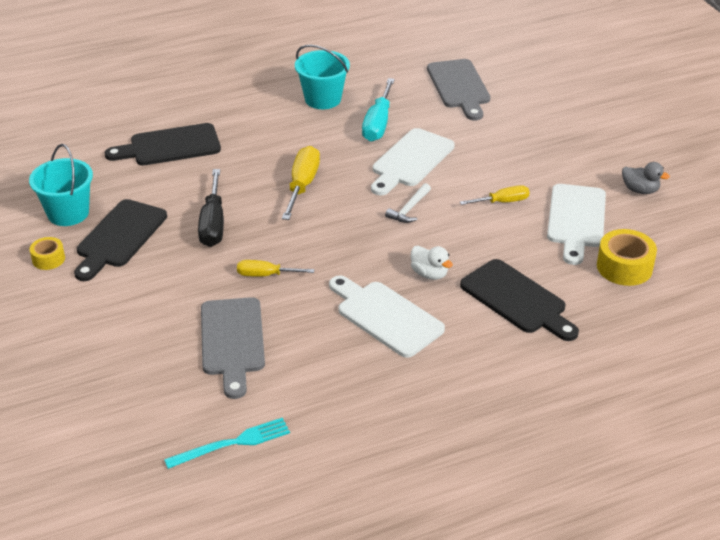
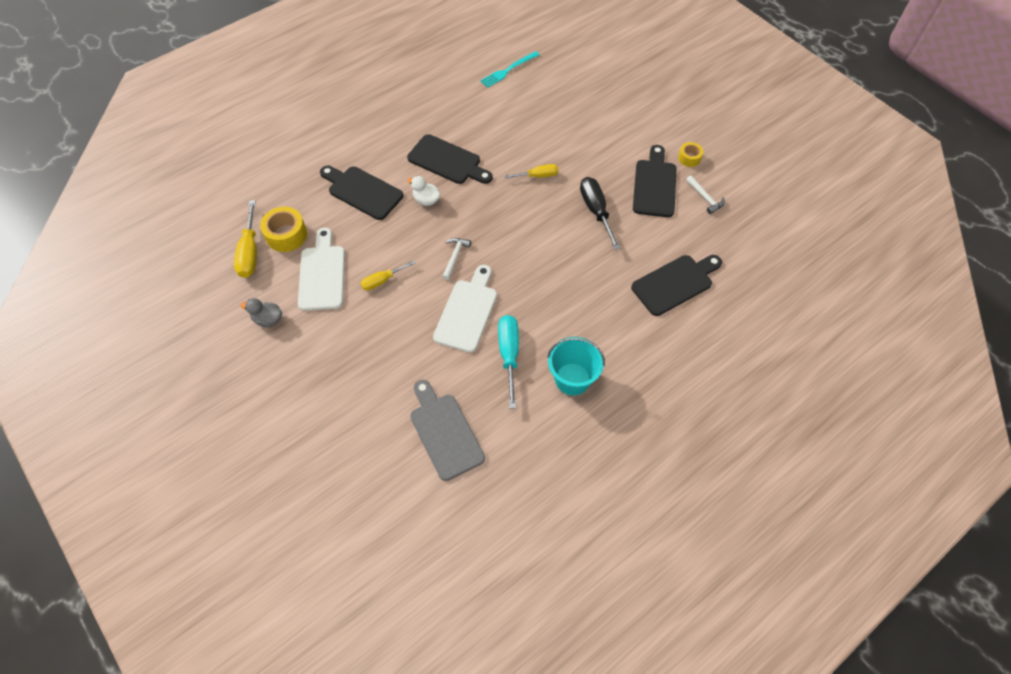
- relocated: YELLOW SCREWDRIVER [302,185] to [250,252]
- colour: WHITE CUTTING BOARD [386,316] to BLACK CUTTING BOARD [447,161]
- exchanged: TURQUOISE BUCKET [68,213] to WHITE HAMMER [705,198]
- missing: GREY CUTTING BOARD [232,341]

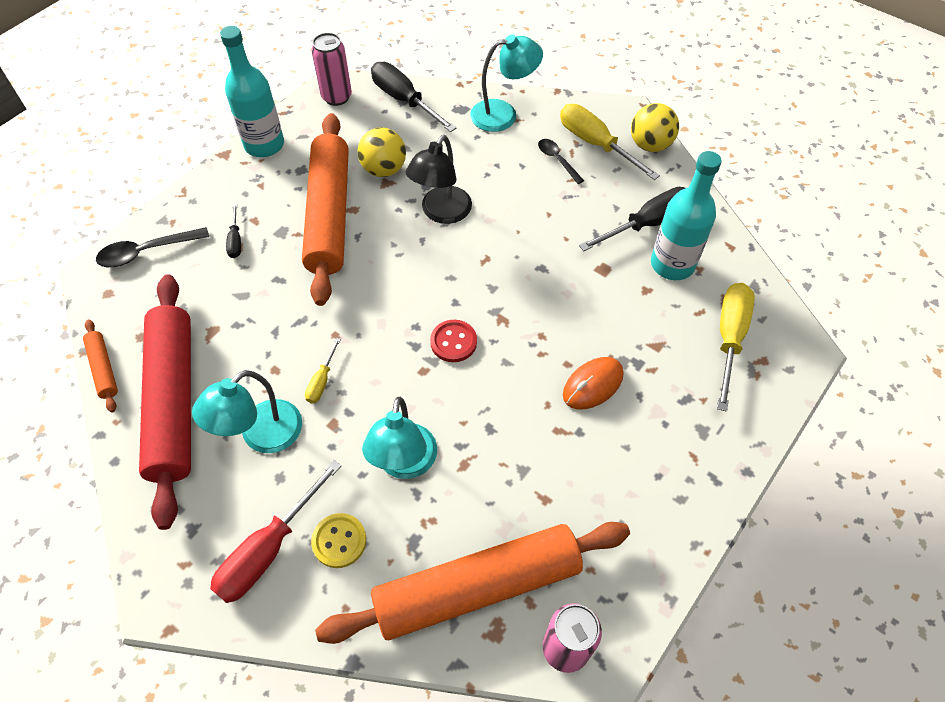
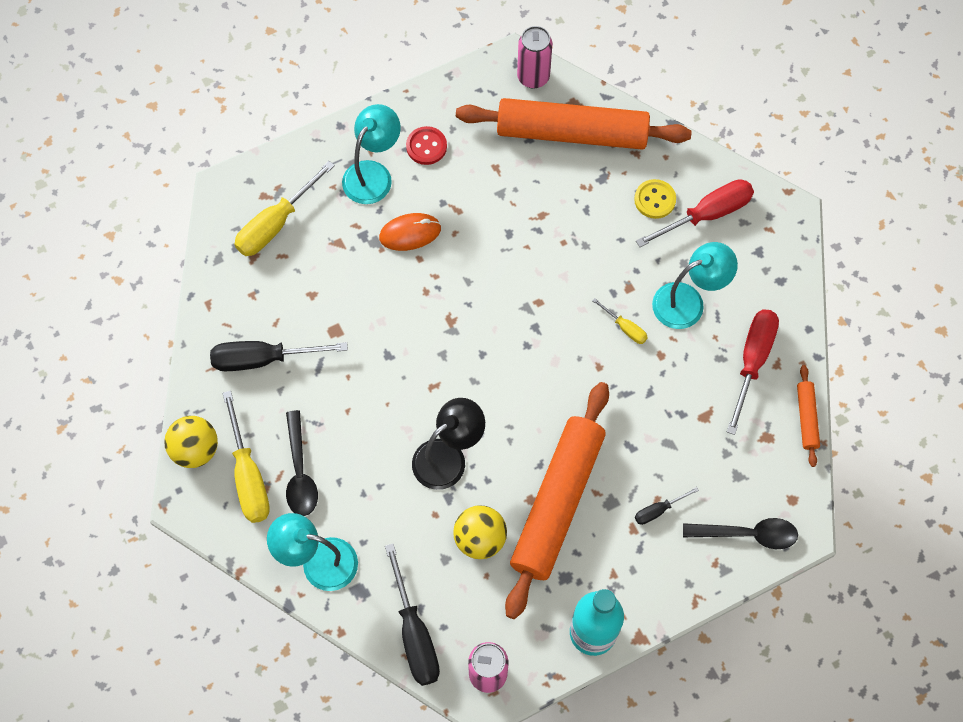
- size: BLACK SPOON [557,160] = [300,472] x1.53
- relocated: TURQUOISE LAMP [404,464] to [373,174]
- relocated: RED BUTTON [453,342] to [426,146]
- spun: YELLOW SCREWDRIVER [322,381] = [625,328] 90 degrees clockwise
- spun: BLACK SCREWDRIVER [235,241] = [658,510] 135 degrees counterclockwise
- exchanged: RED ROLLING PIN [173,401] to RED SCREWDRIVER [752,361]
- missing: TURQUOISE BOTTLE [672,264]

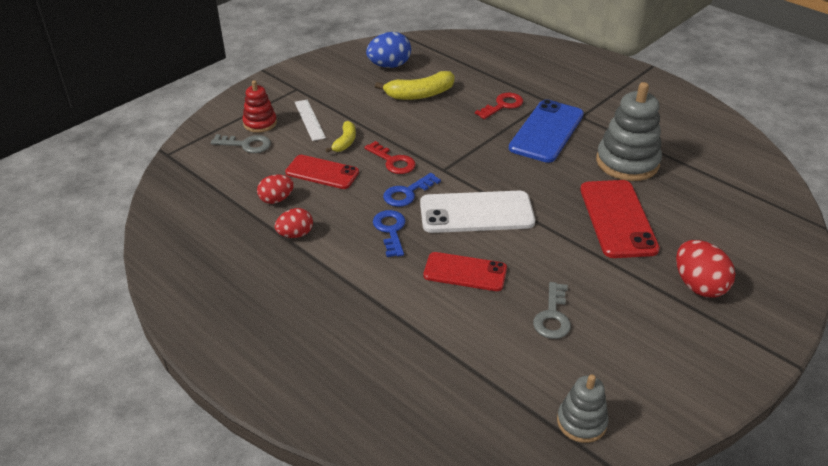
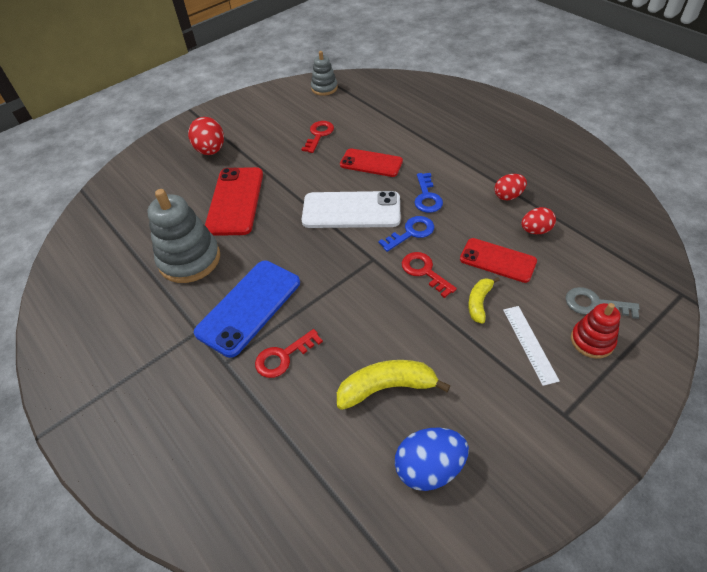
- colour: GREY KEY [552,316] to RED KEY [319,135]

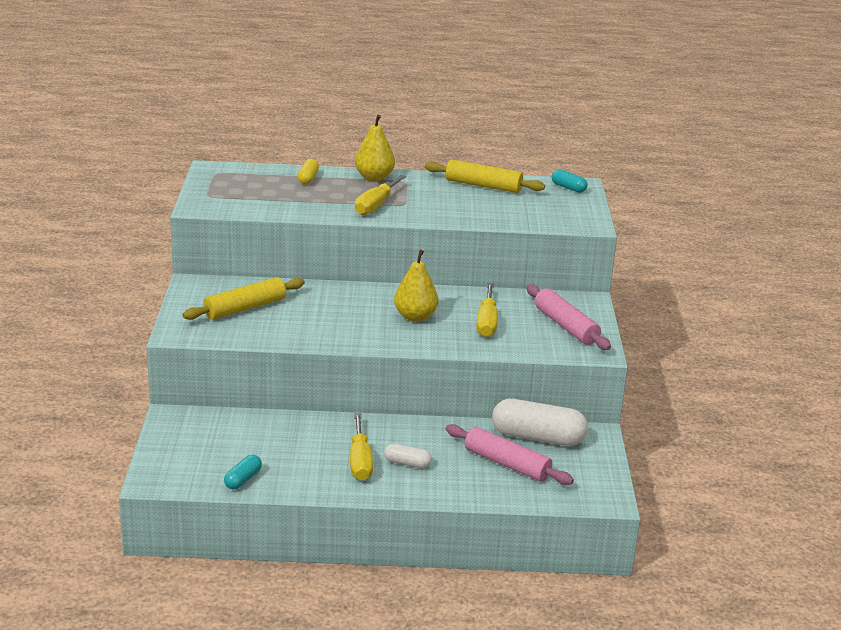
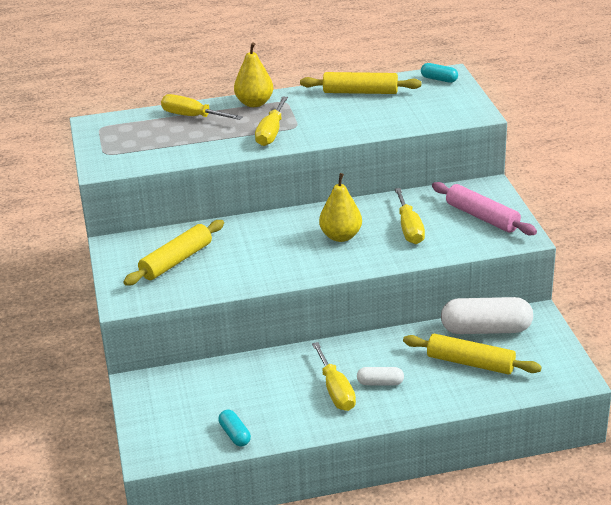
- exchanged: YELLOW CAPSULE [308,178] to YELLOW SCREWDRIVER [192,116]
- spun: TURQUOISE CAPSULE [243,479] = [235,435] 45 degrees counterclockwise
- colour: PINK ROLLING PIN [506,464] to YELLOW ROLLING PIN [470,363]

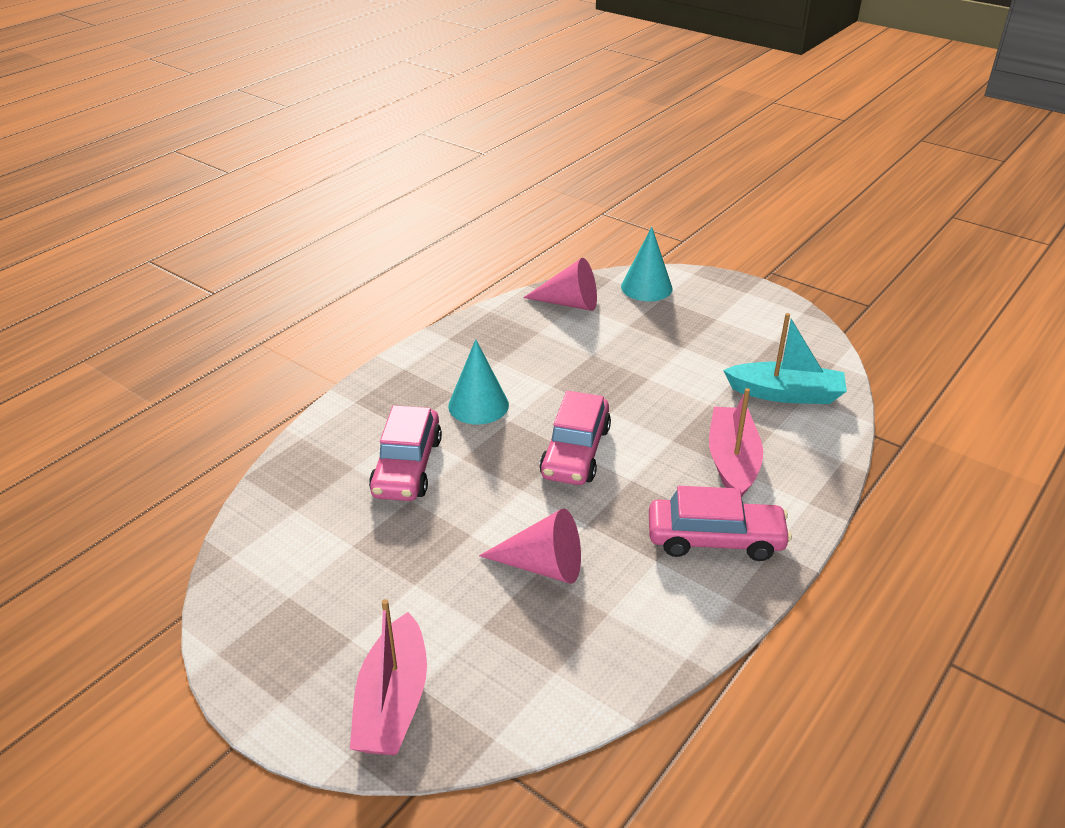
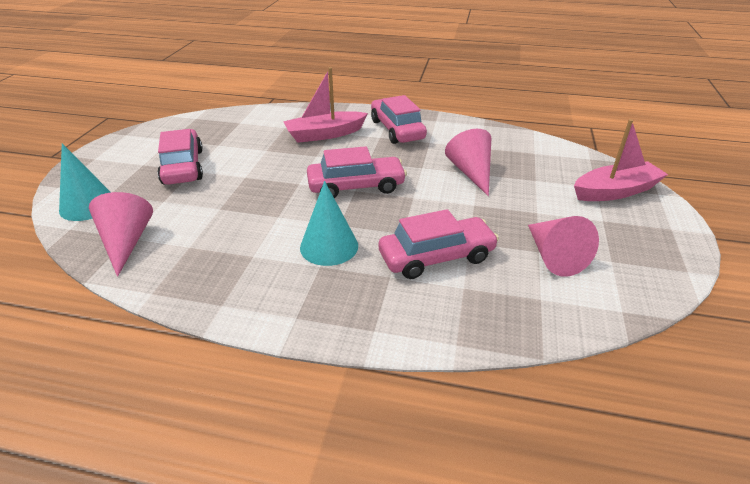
- appeared: PINK CAR [183,167]
- appeared: PINK CONE [553,256]
- missing: TURQUOISE BOAT [785,394]

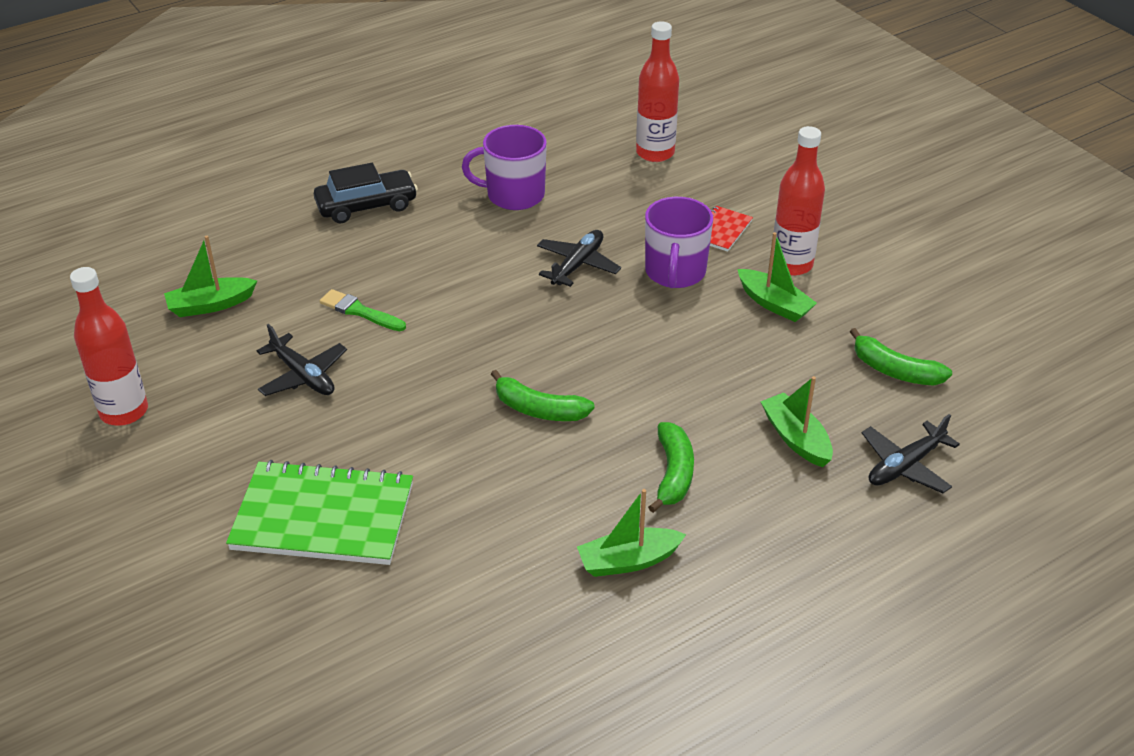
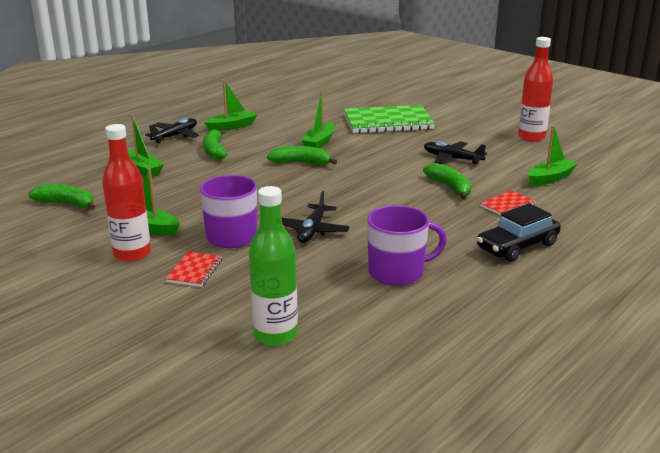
- relocated: BLACK PLANE [905,466] to [175,136]
- colour: RED BOTTLE [655,153] to GREEN BOTTLE [275,335]
- appeared: GREEN BOAT [319,142]
- exchanged: GREEN BRUSH [359,311] to GREEN BANANA [450,187]
- appeared: RED NOTEBOOK [508,205]

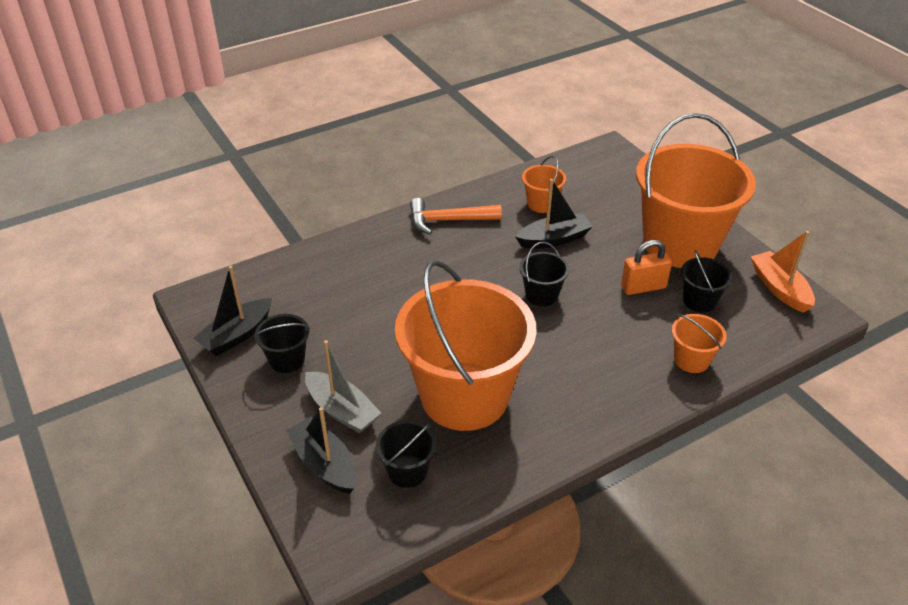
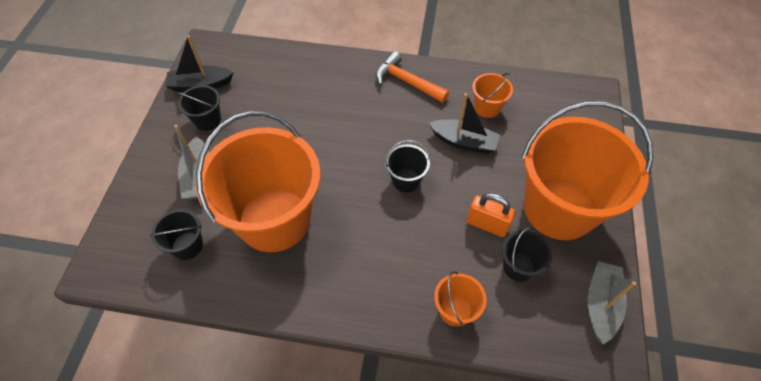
- colour: ORANGE BOAT [779,288] to GREY BOAT [601,304]
- missing: BLACK BOAT [324,464]

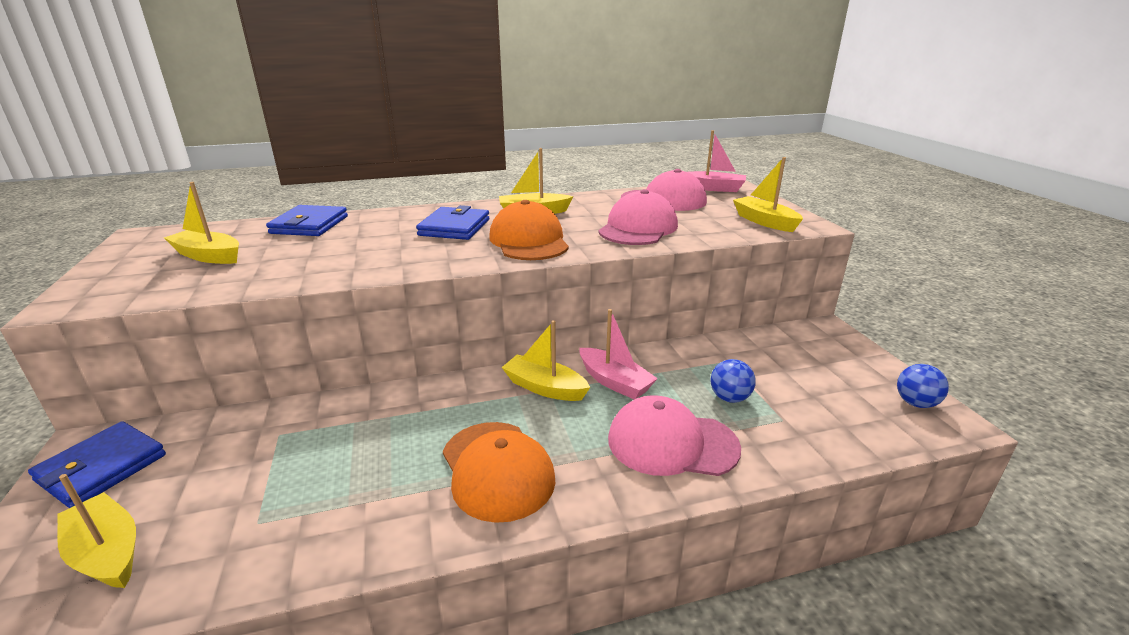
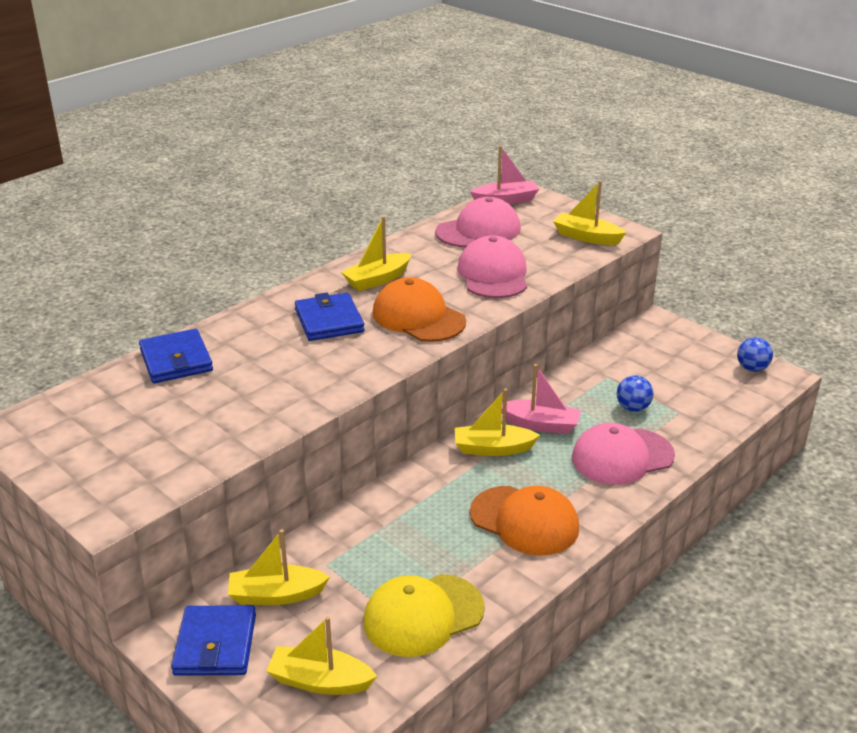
- relocated: YELLOW BOAT [208,256] to [276,595]
- appeared: YELLOW CAP [423,615]

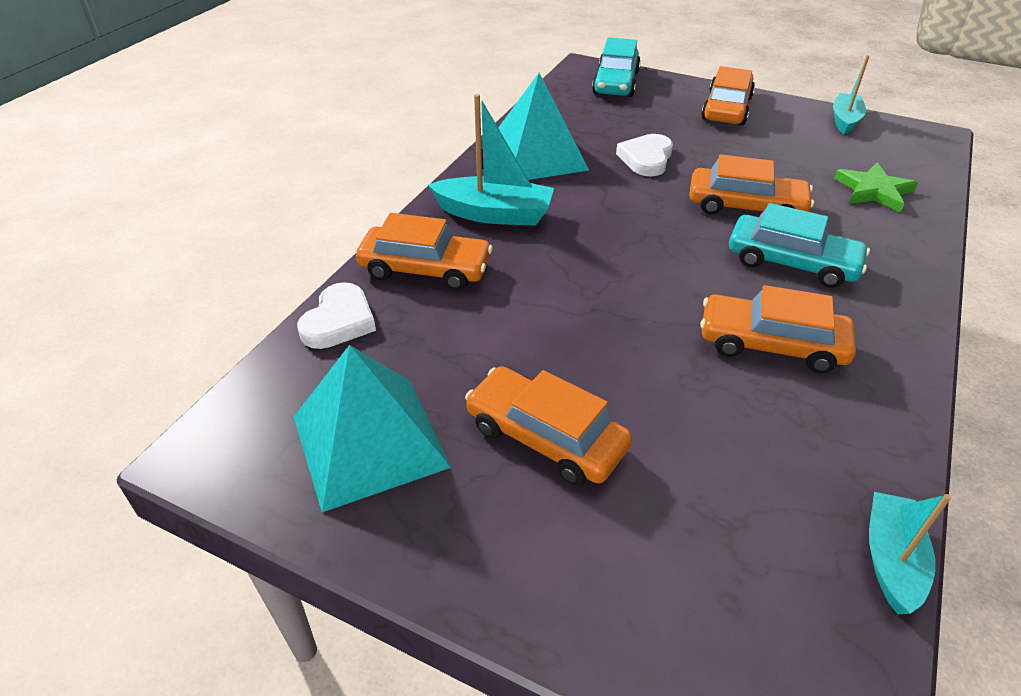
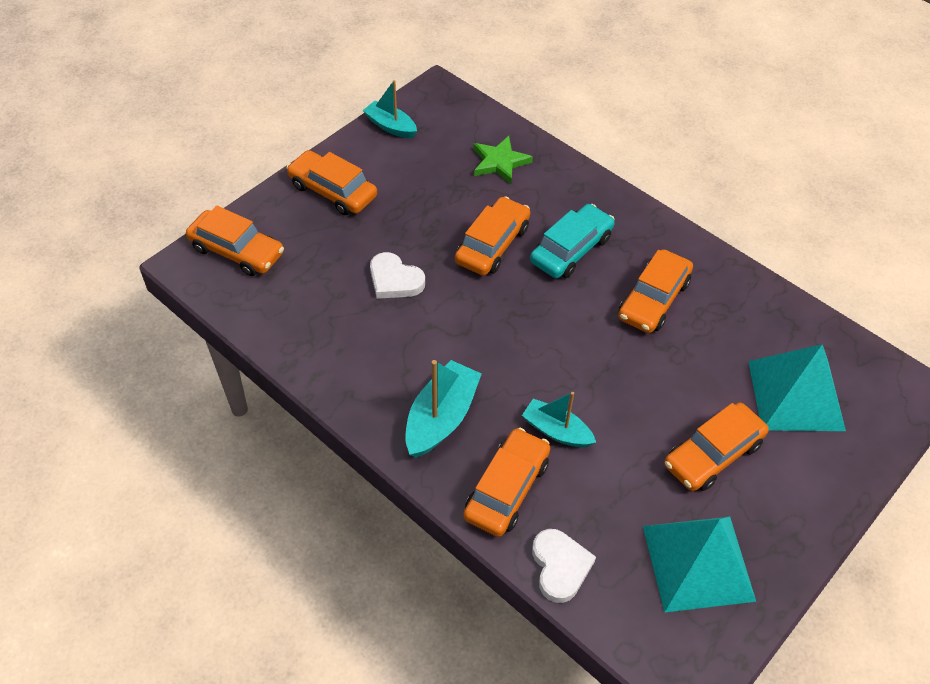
- colour: TURQUOISE CAR [615,83] to ORANGE CAR [237,251]
- relocated: TURQUOISE BOAT [891,560] to [556,431]
- spun: WHITE HEART [339,321] = [560,567] 45 degrees clockwise
- relocated: TURQUOISE PYRAMID [536,156] to [795,395]

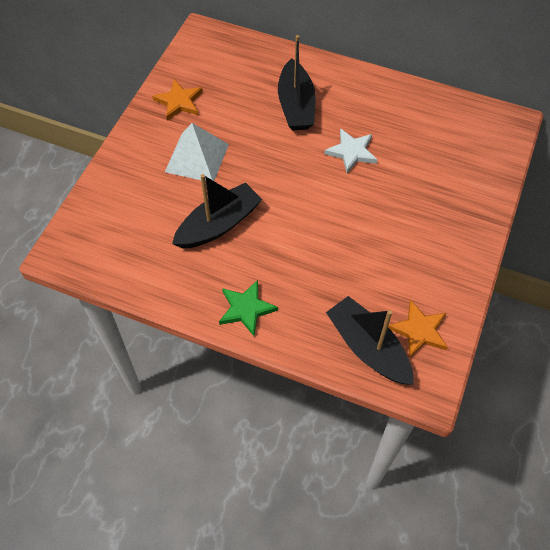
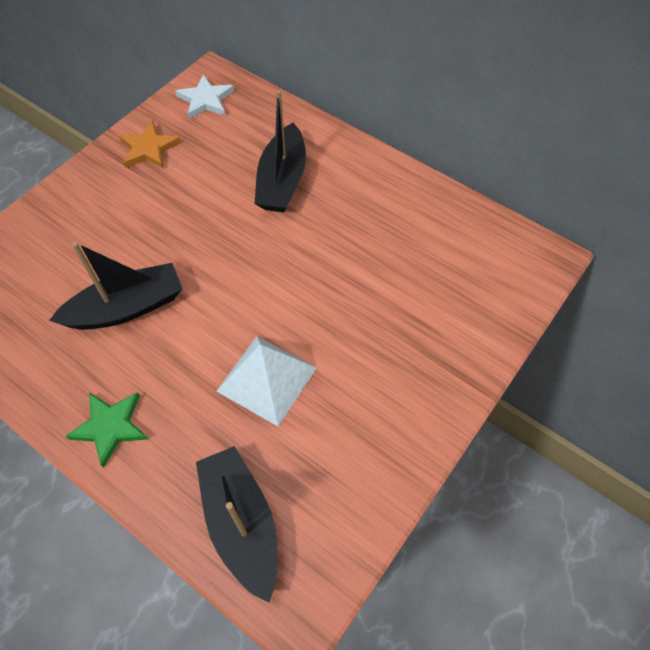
- relocated: WHITE STAR [351,152] to [205,100]
- relocated: WHITE PYRAMID [197,158] to [266,379]
- missing: ORANGE STAR [419,330]

